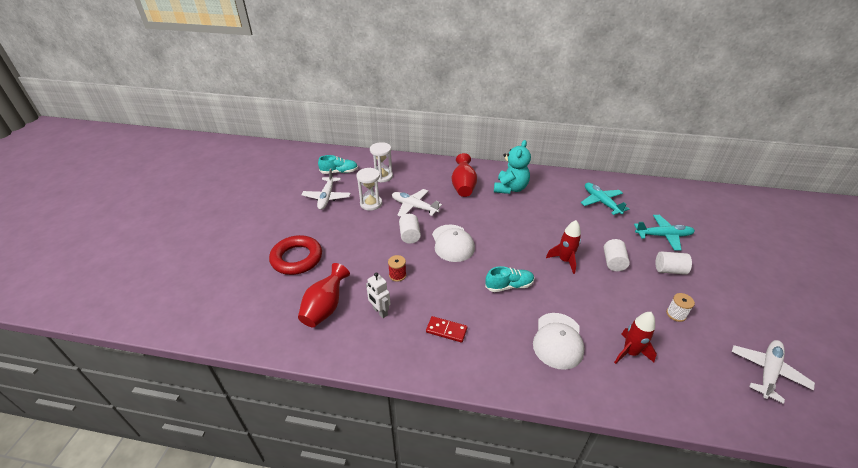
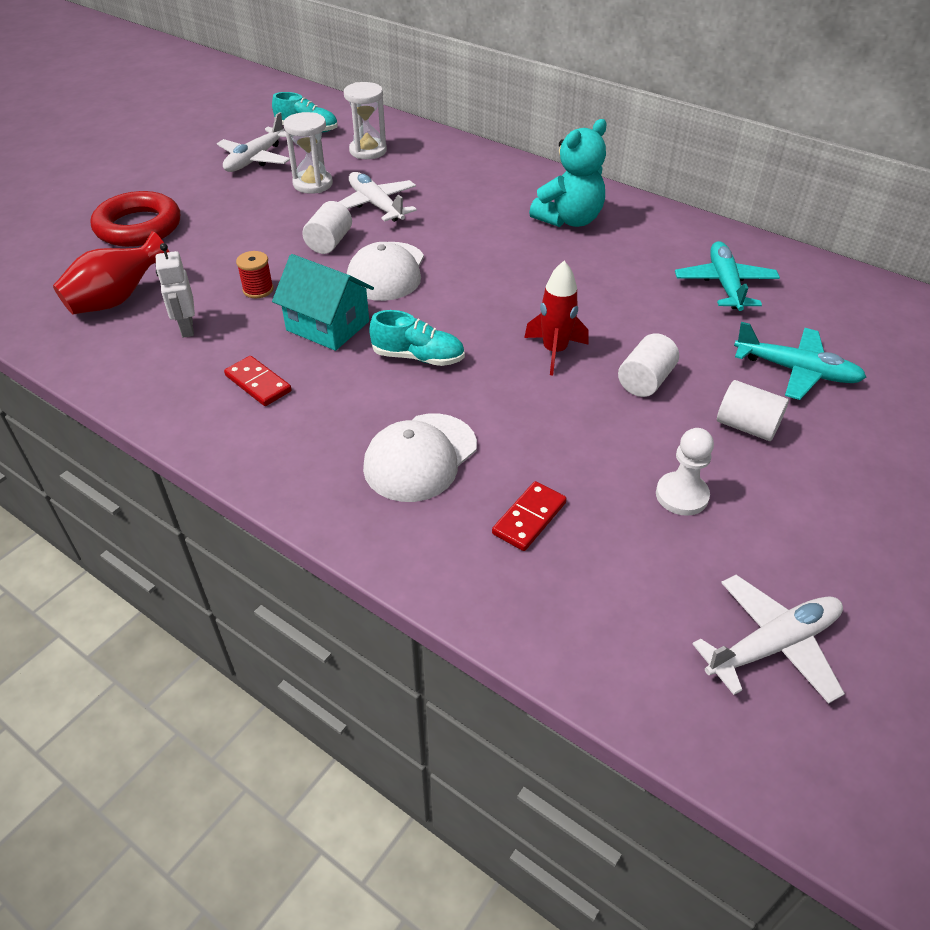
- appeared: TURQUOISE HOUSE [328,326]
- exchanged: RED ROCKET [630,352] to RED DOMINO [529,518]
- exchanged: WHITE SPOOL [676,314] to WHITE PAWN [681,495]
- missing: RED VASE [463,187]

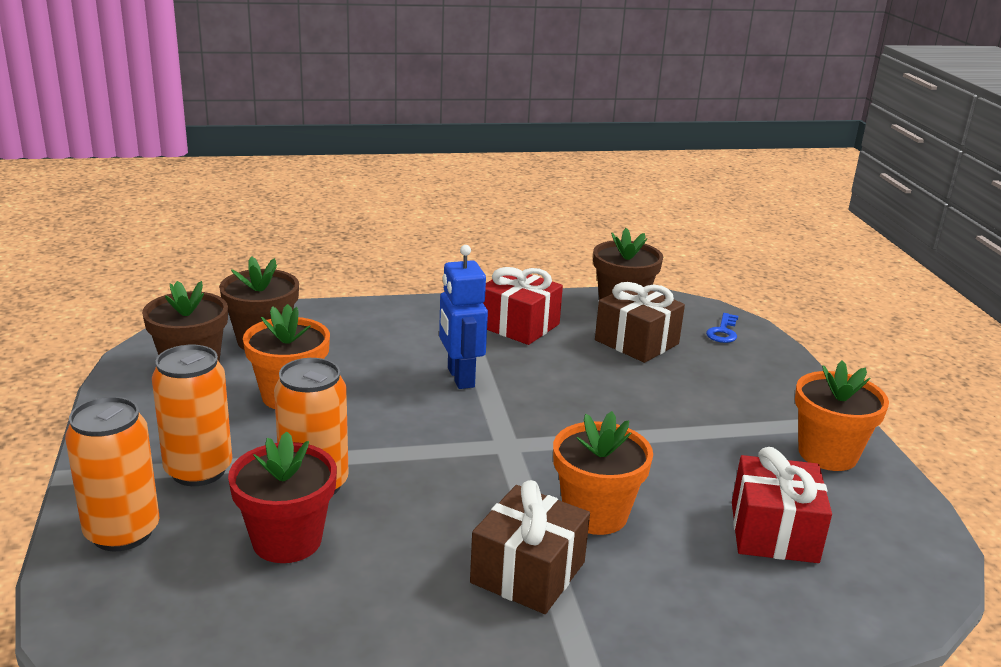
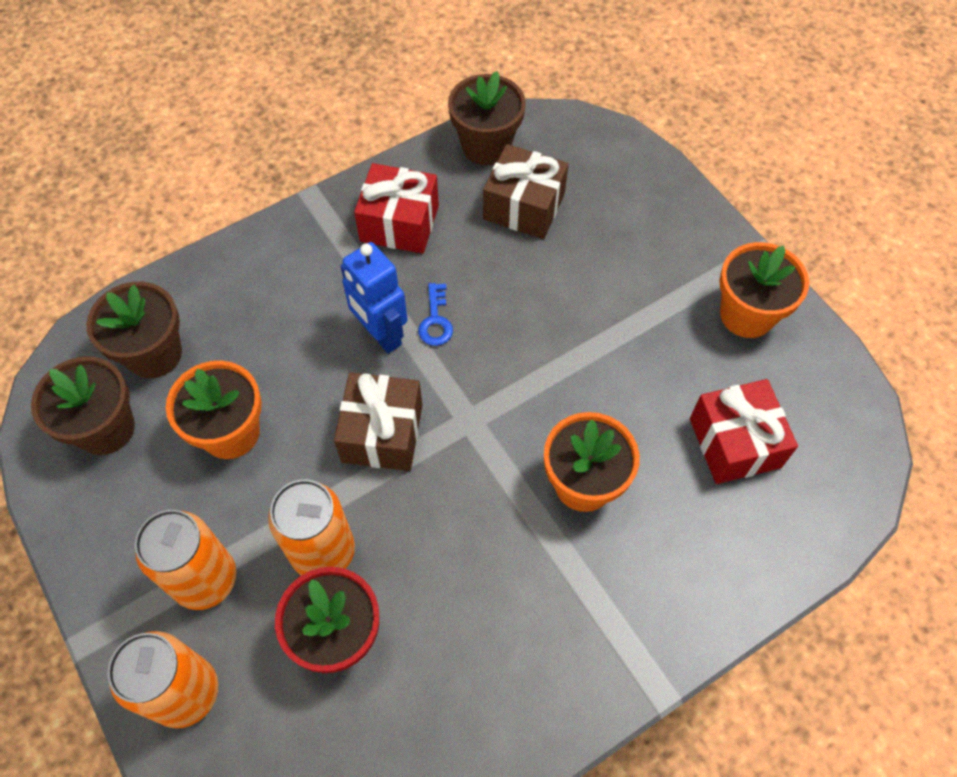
- relocated: BROWN GIFT [528,572] to [382,433]
- relocated: BLUE KEY [723,332] to [435,321]

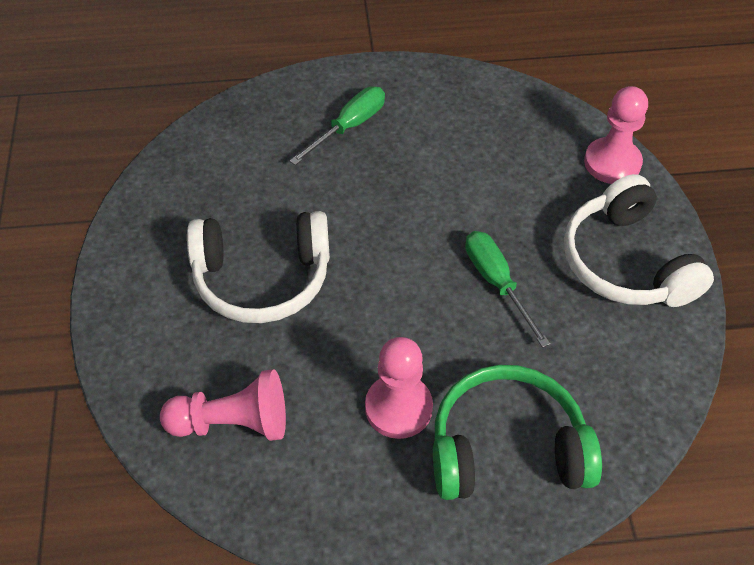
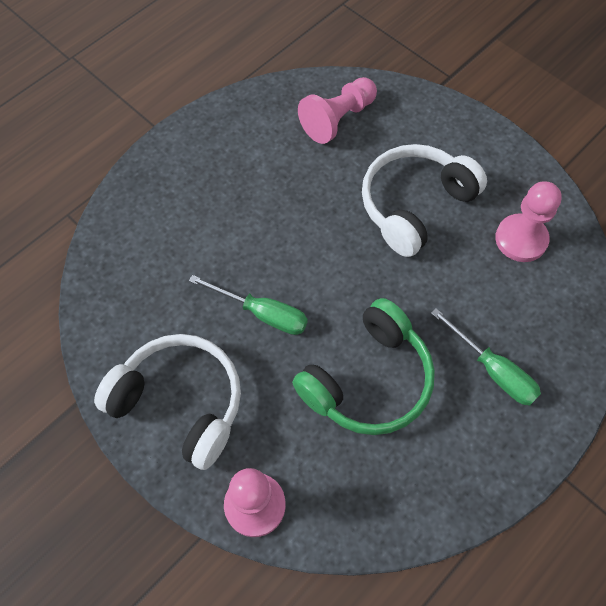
- relocated: GREEN HEADPHONES [507,448] to [368,380]
- spun: GREEN SCREWDRIVER [349,127] = [493,370] 45 degrees counterclockwise
- relocated: PINK PAWN [398,408] to [521,239]

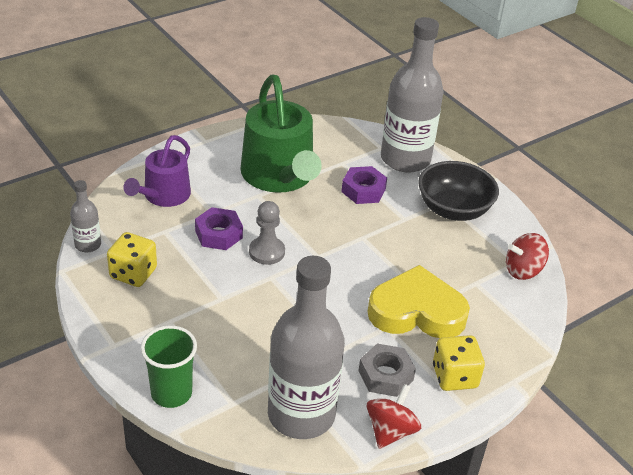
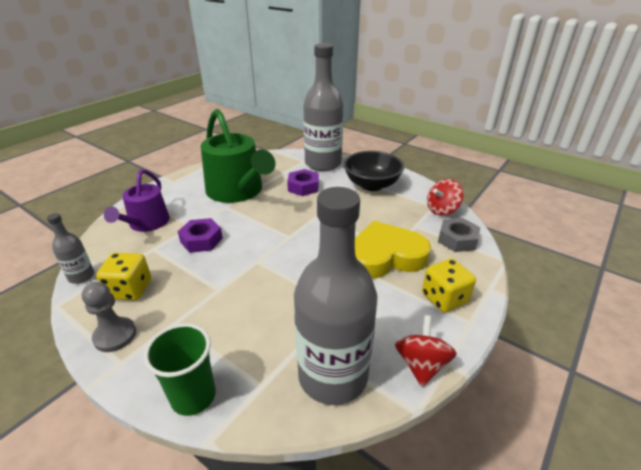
- relocated: GREY PAWN [267,252] to [115,335]
- relocated: GREY NUT [385,375] to [457,240]

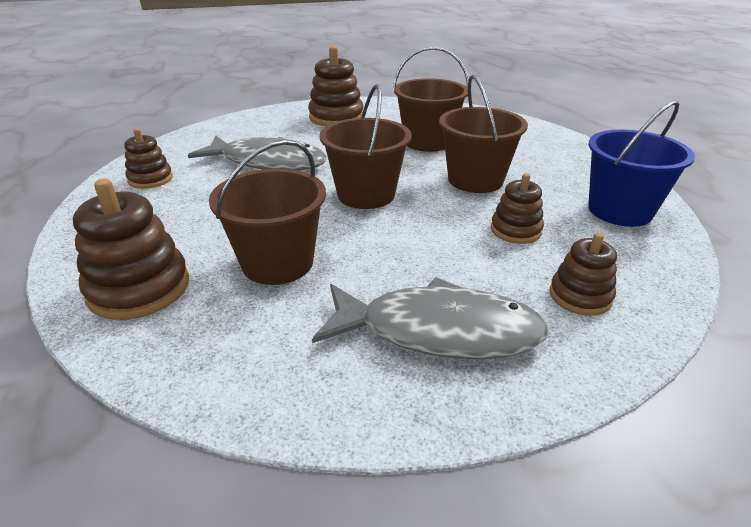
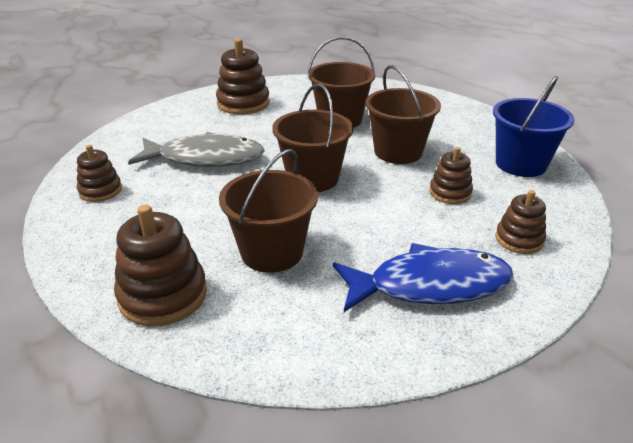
- colour: GREY FISH [439,331] to BLUE FISH [430,285]

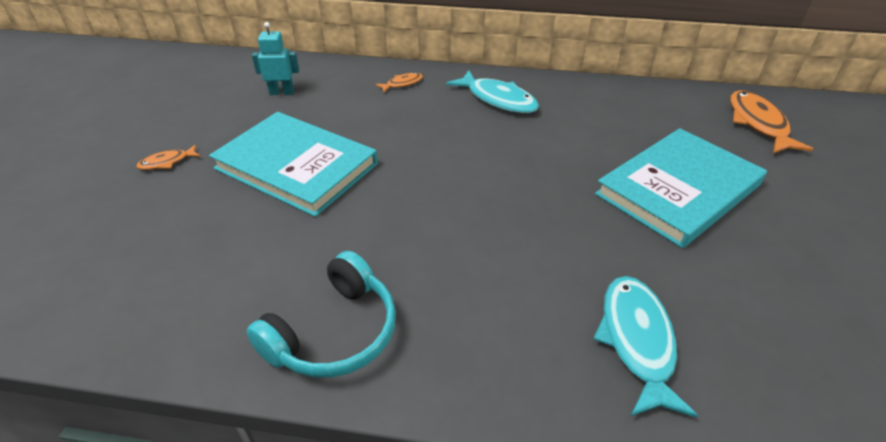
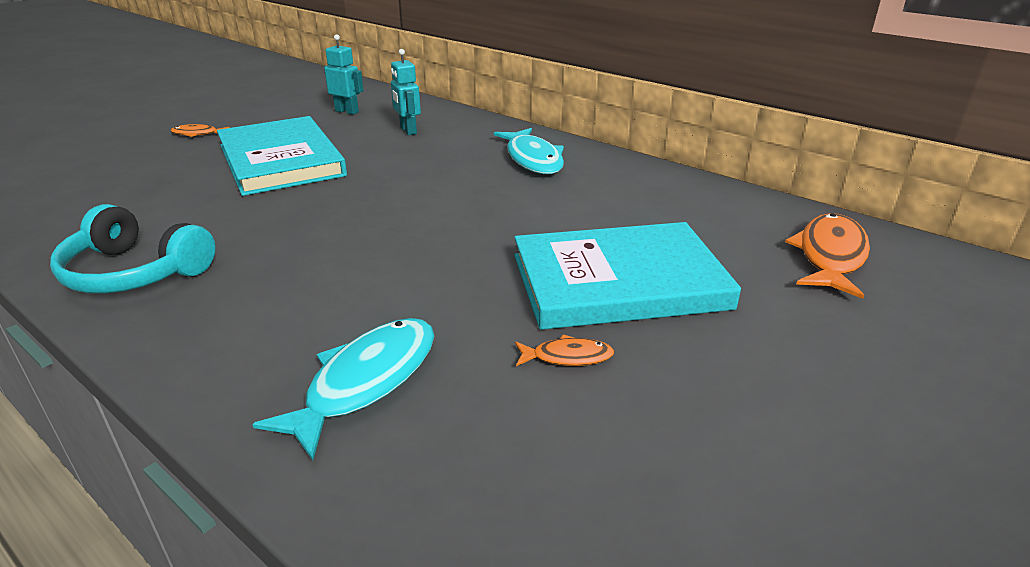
- spun: TURQUOISE HEADPHONES [334,332] = [135,272] 45 degrees clockwise
- appeared: TURQUOISE ROBOT [408,130]
- relocated: ORANGE FISH [402,84] to [567,357]

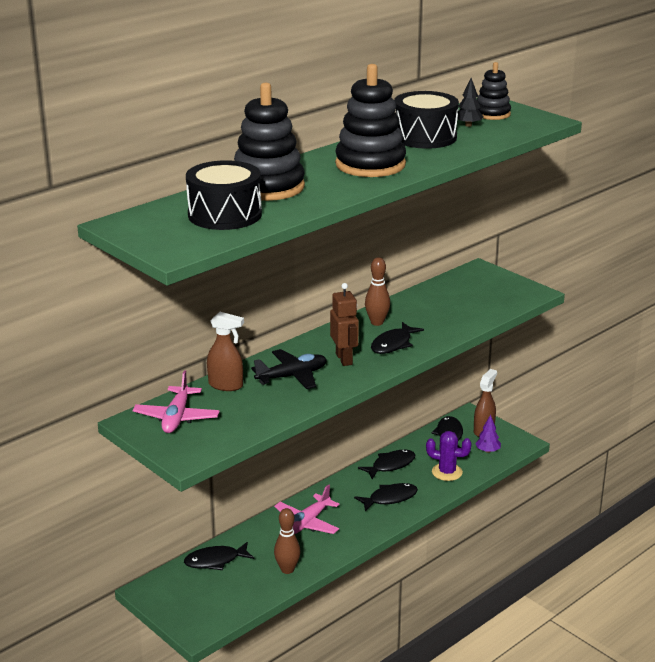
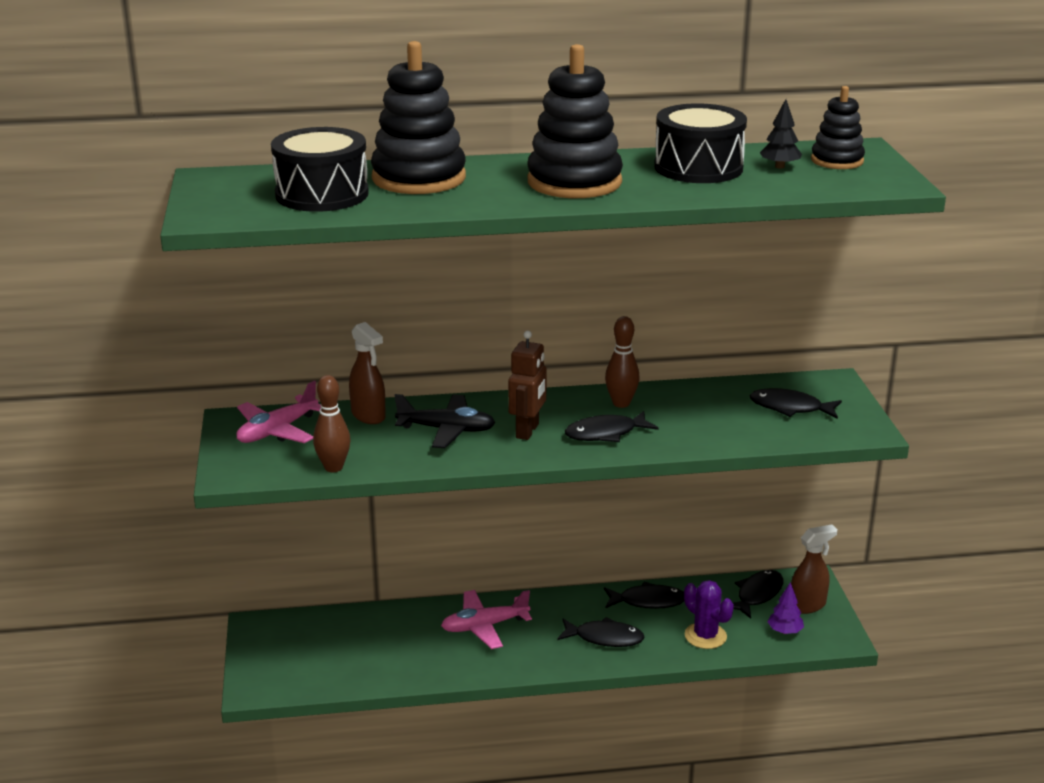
- relocated: BROWN BOWLING PIN [287,569] to [333,467]
- relocated: BLACK FISH [215,561] to [790,408]

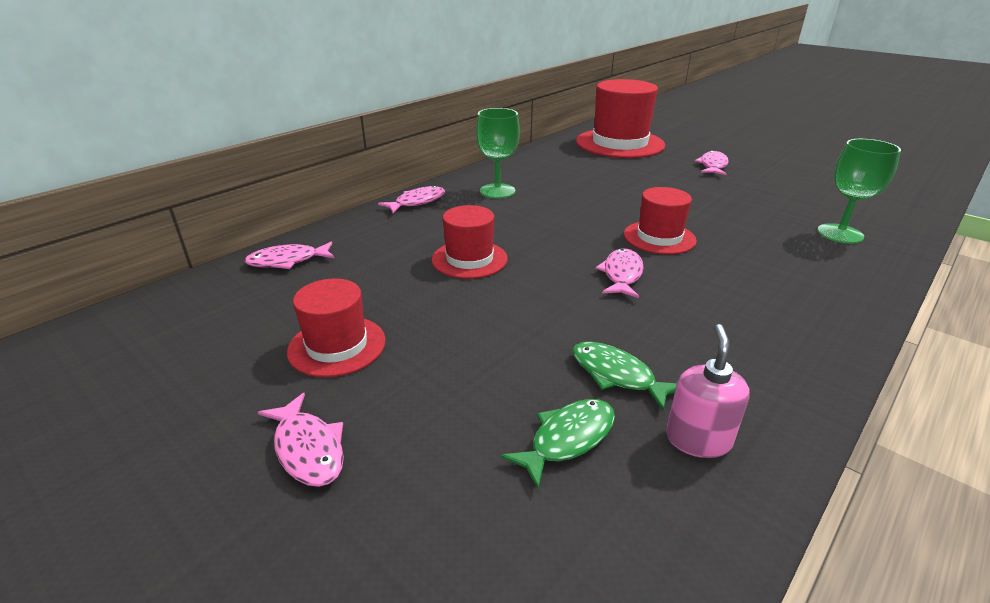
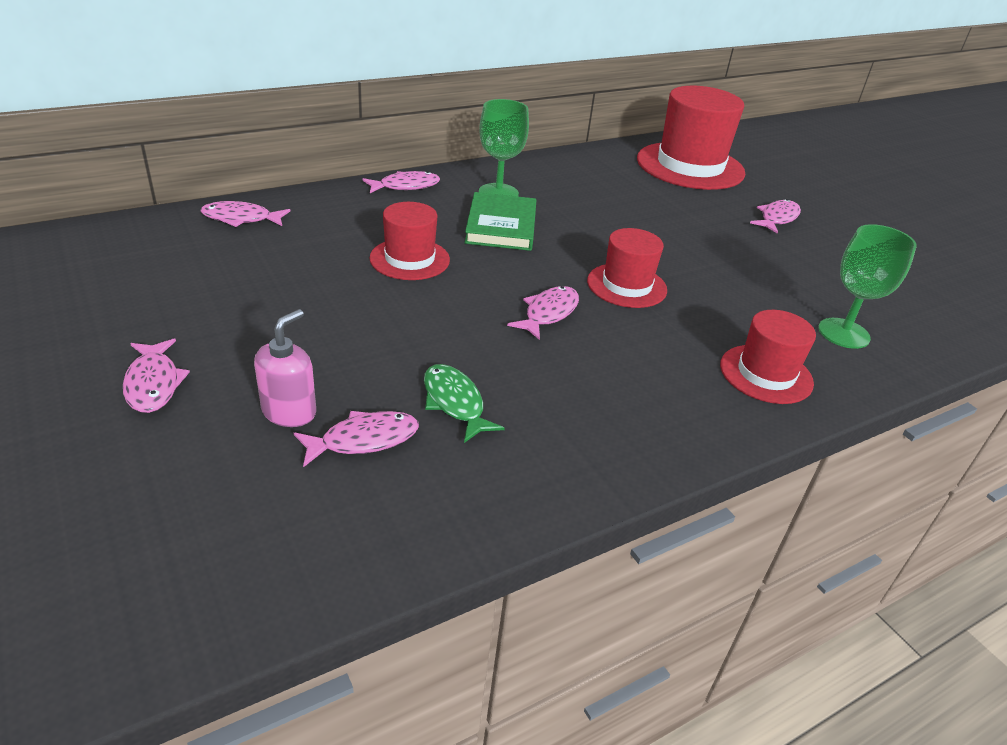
- relocated: PINK SOAP DISPENSER [698,439] to [289,411]
- colour: GREEN FISH [568,439] to PINK FISH [364,440]
- appeared: GREEN BOOK [501,226]
- relocated: RED HAT [337,346] to [766,374]

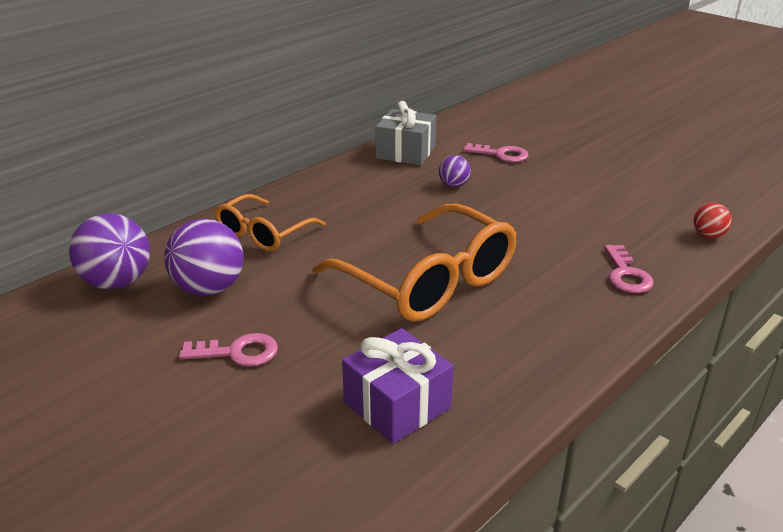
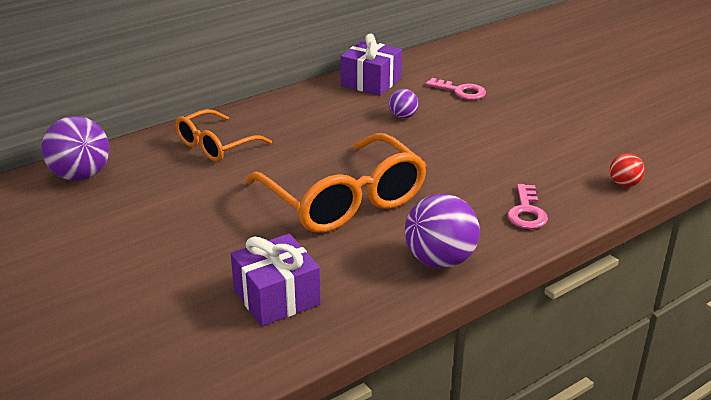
- colour: GREY GIFT [405,152] to PURPLE GIFT [371,82]
- relocated: PURPLE BALL [209,288] to [440,260]
- missing: PINK KEY [238,352]

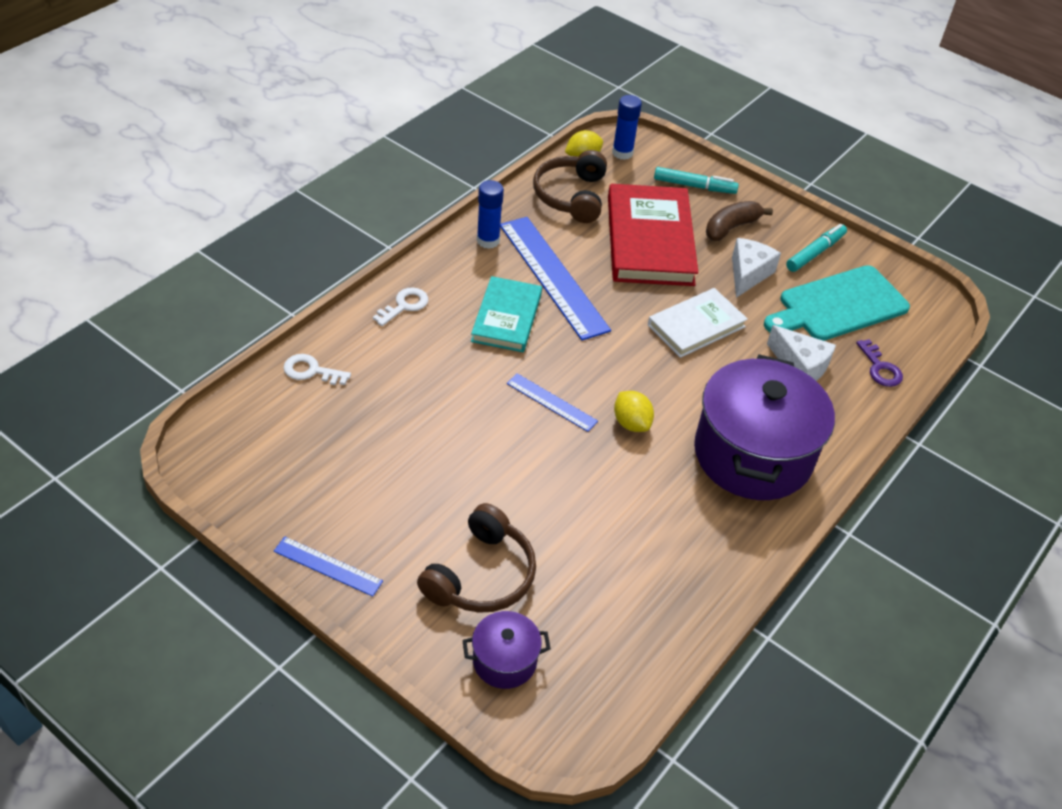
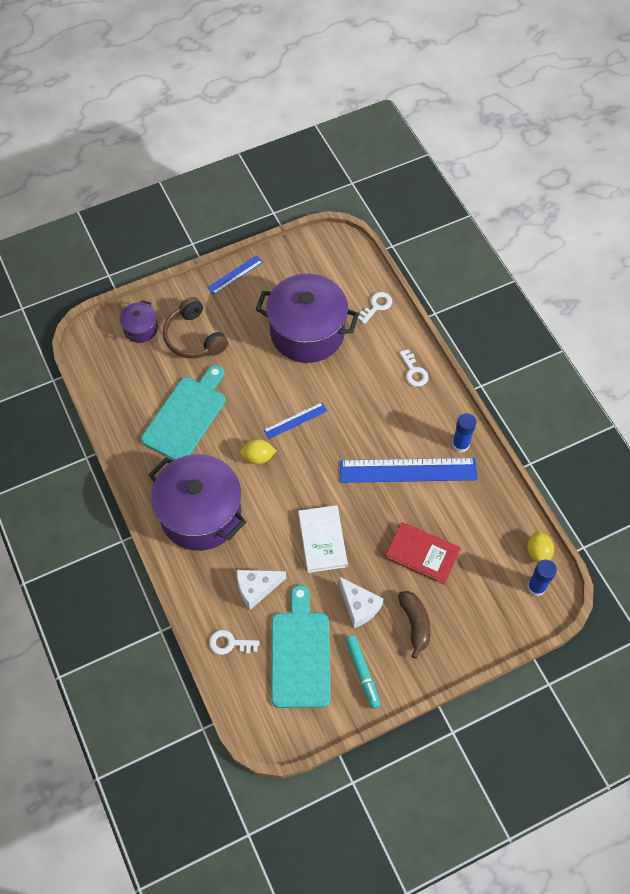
- appeared: TURQUOISE CUTTING BOARD [186,416]
- colour: PURPLE KEY [880,368] to WHITE KEY [229,643]
- appeared: PURPLE POT [307,332]
- size: RED BOOK [649,240] = [422,554] x0.62
- missing: TURQUOISE BOOK [507,318]
- missing: BROWN HEADPHONES [571,196]
- missing: TURQUOISE MARKER [694,186]

